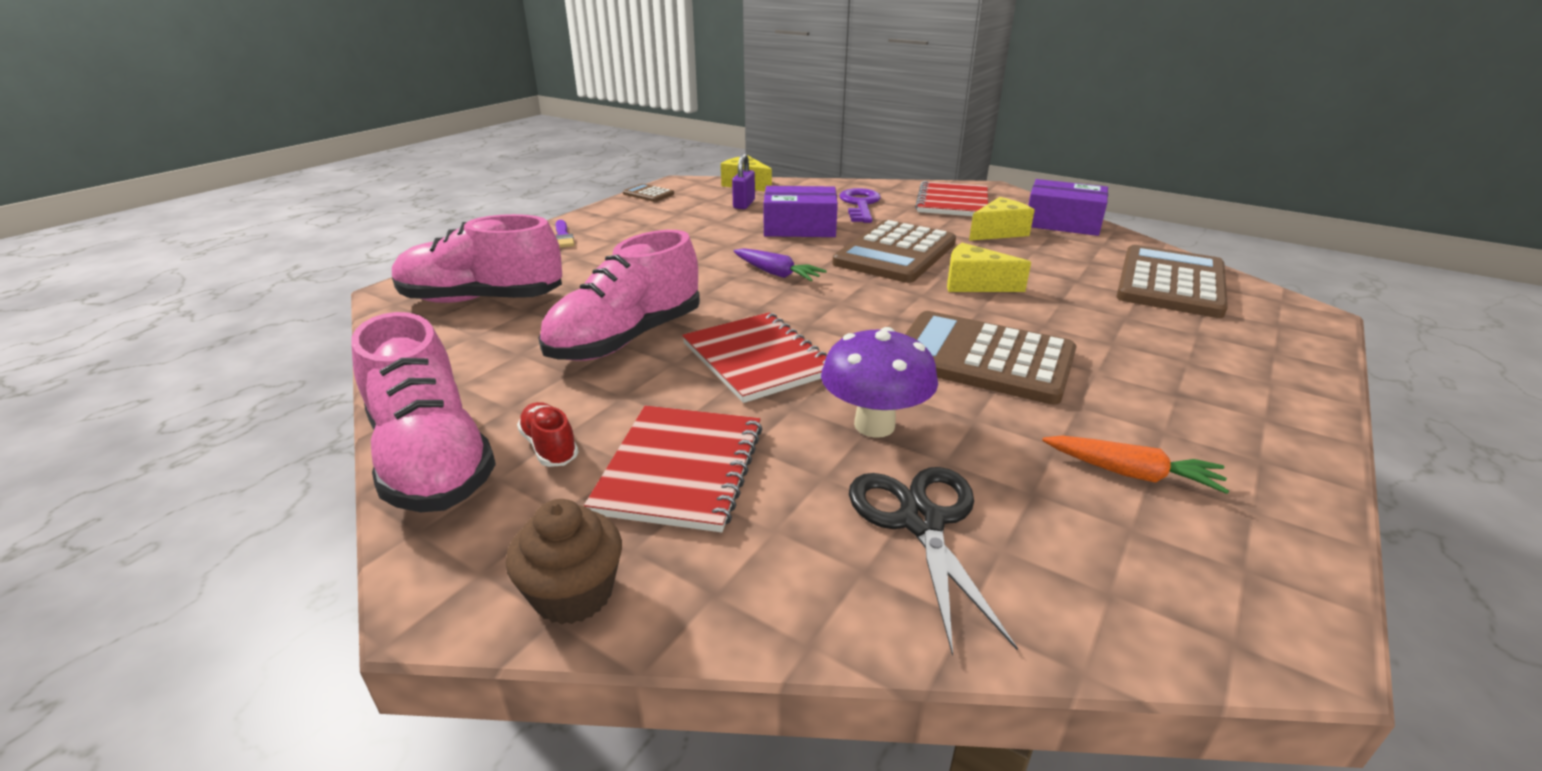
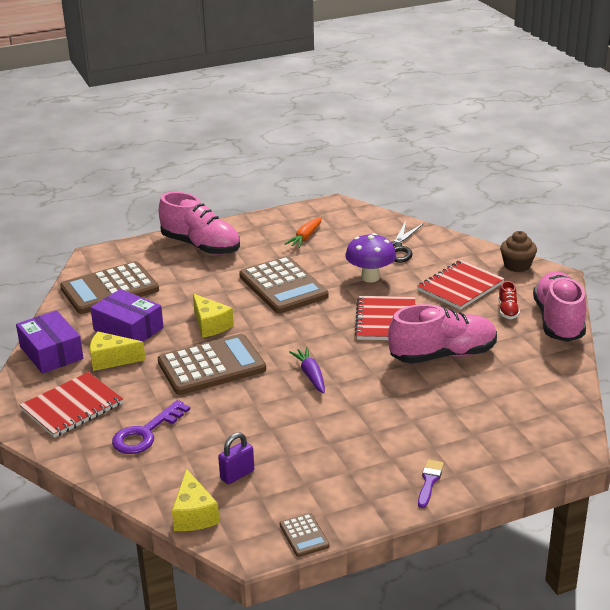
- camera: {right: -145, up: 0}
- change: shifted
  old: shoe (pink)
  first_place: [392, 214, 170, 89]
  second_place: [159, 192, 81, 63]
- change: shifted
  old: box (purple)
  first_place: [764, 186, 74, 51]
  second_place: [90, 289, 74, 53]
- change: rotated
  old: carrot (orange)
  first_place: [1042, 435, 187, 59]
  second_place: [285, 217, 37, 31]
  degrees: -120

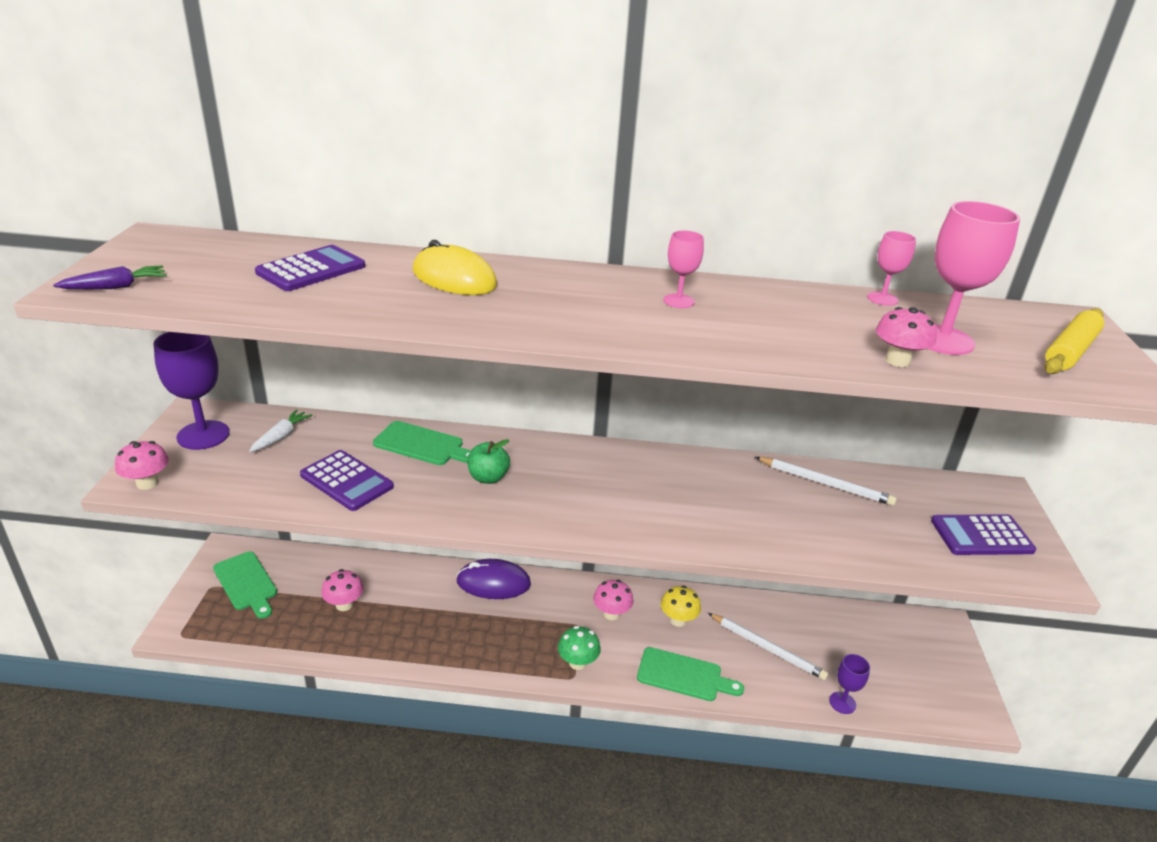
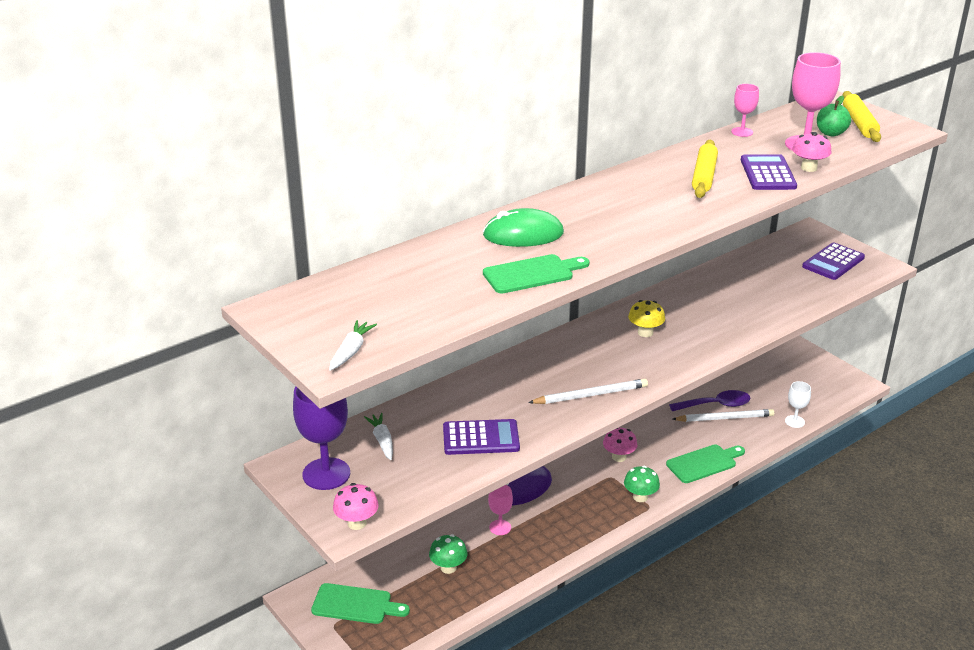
- camera: {right: -40, up: 0}
- change: new
  new: spoon (purple)
  second_place: [669, 390, 82, 21]
- change: new
  new: rolling pin (yellow)
  second_place: [692, 140, 26, 58]
- change: shifted
  old: calculator (purple)
  first_place: [255, 245, 110, 46]
  second_place: [741, 154, 56, 36]
- change: shifted
  old: cutting board (green)
  first_place: [373, 421, 98, 44]
  second_place: [483, 254, 106, 40]
- change: shifted
  old: apple (green)
  first_place: [467, 439, 43, 45]
  second_place: [817, 96, 34, 40]
- change: shifted
  old: mushroom (yellow)
  first_place: [661, 585, 40, 42]
  second_place: [628, 300, 37, 37]
- change: shifted
  old: goblet (pink)
  first_place: [663, 230, 41, 78]
  second_place: [488, 485, 25, 50]
- change: shifted
  old: pencil (white)
  first_place: [755, 457, 142, 49]
  second_place: [528, 379, 120, 25]
- change: repainted
  old: carrot (purple)
  new: carrot (white)
  first_place: [53, 265, 114, 25]
  second_place: [329, 320, 48, 51]
- change: repainted
  old: mushroom (pink)
  new: mushroom (green)
  first_place: [321, 569, 43, 42]
  second_place: [429, 534, 38, 40]
- change: repainted
  old: mouse (yellow)
  new: mouse (green)
  first_place: [413, 240, 84, 55]
  second_place: [483, 208, 81, 39]
- change: repainted
  old: goblet (purple)
  new: goblet (white)
  first_place: [829, 654, 41, 60]
  second_place: [785, 381, 26, 47]

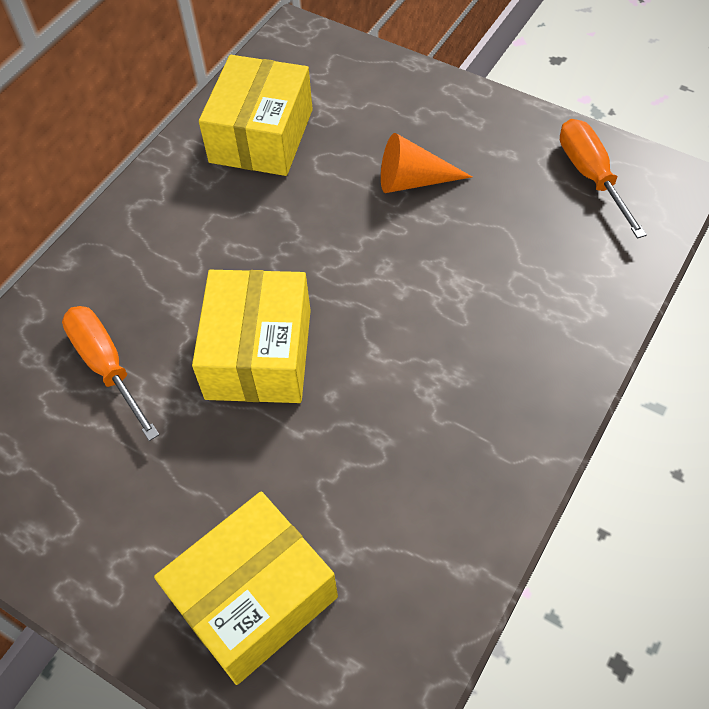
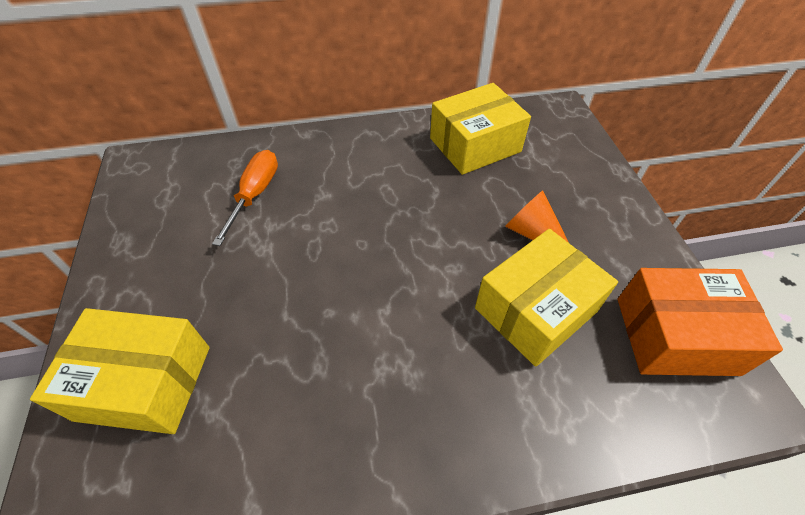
- camera: {right: 45, up: -5}
- change: shifted
  old: box (yellow)
  first_place: [192, 270, 119, 133]
  second_place: [475, 229, 143, 138]
- change: swapped
  old: screwdriver (orange)
  new: box (orange)
  first_place: [560, 119, 87, 119]
  second_place: [618, 268, 165, 108]

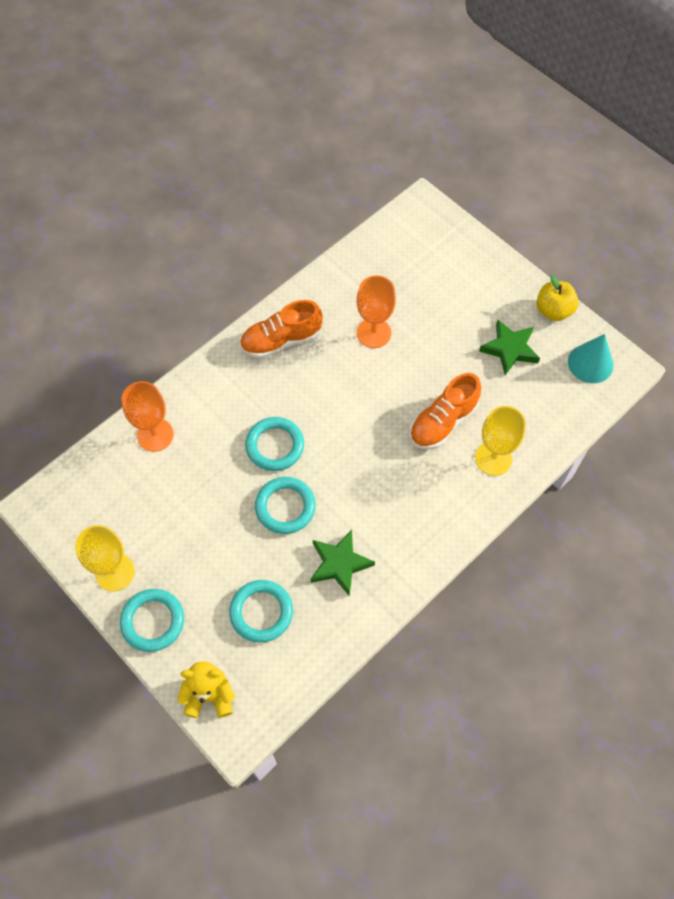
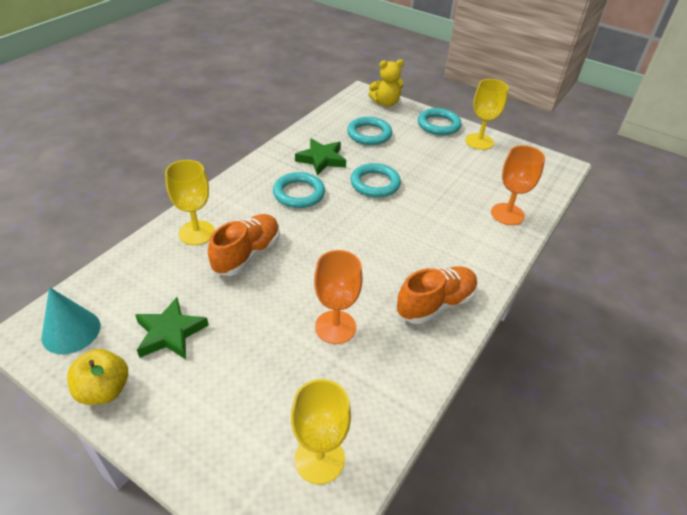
- camera: {right: 165, up: -20}
- change: new
  new: goblet (yellow)
  second_place: [291, 379, 60, 105]
- change: shifted
  old: ring (turquoise)
  first_place: [245, 417, 59, 54]
  second_place: [273, 172, 52, 36]

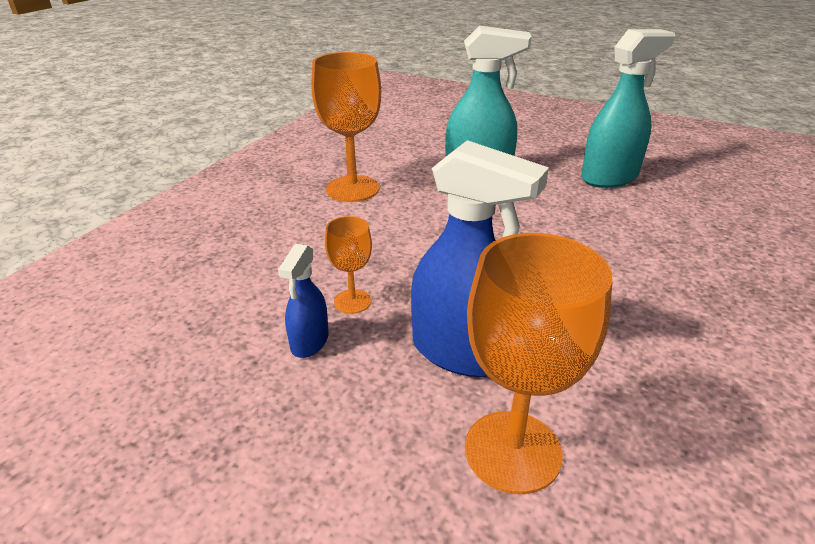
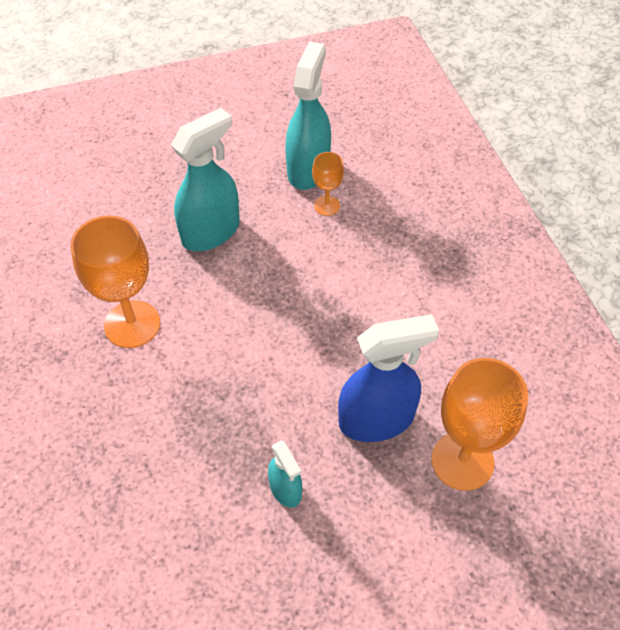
- camera: {right: -45, up: 20}
- change: shifted
  old: goblet (orange)
  first_place: [325, 216, 47, 98]
  second_place: [312, 152, 32, 64]
- change: repainted
  old: spray bottle (blue)
  new: spray bottle (turquoise)
  first_place: [278, 244, 51, 114]
  second_place: [268, 440, 34, 68]

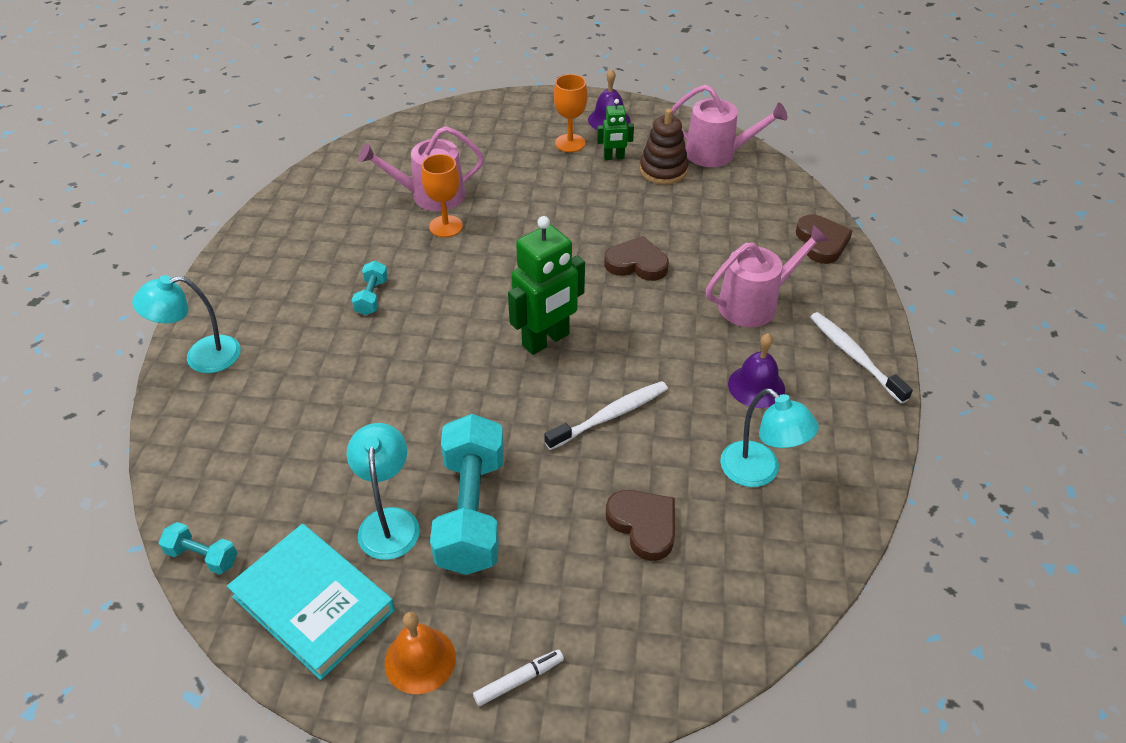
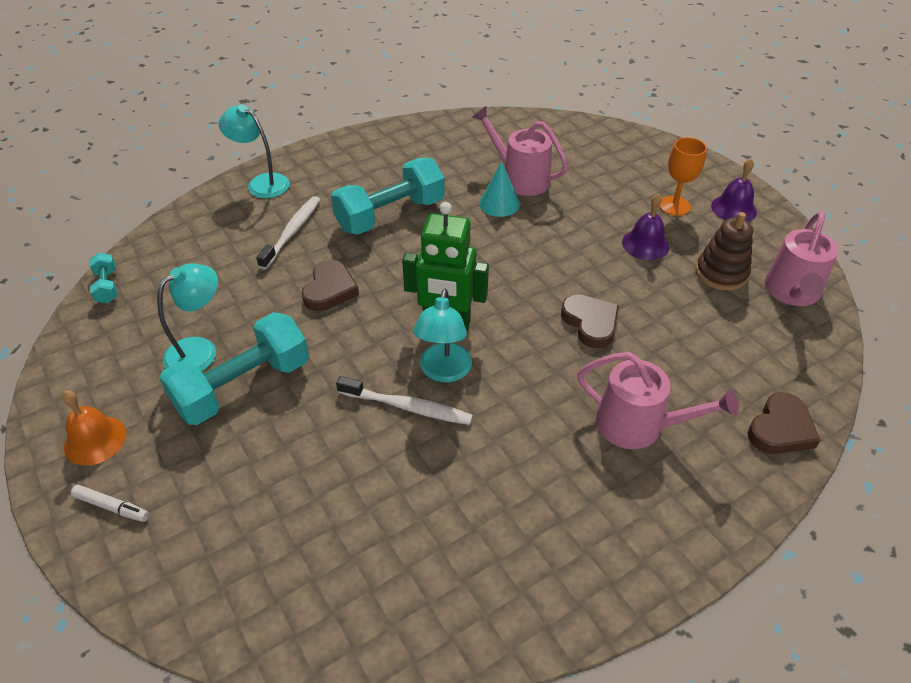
- camera: {right: 50, up: 0}
- change: gone
  old: book (turquoise)
  first_place: [227, 524, 168, 156]
- change: gone
  old: robot (green)
  first_place: [597, 99, 37, 61]
- change: shifted
  old: heart (brown)
  first_place: [606, 490, 69, 71]
  second_place: [302, 260, 57, 51]
- change: shifted
  old: lamp (turquoise)
  first_place: [720, 388, 99, 99]
  second_place: [413, 289, 59, 93]
- change: shifted
  old: bell (purple)
  first_place: [728, 333, 57, 75]
  second_place: [622, 194, 47, 66]
- change: shifted
  old: toothbrush (white)
  first_place: [810, 312, 103, 92]
  second_place: [256, 196, 64, 73]
- change: swapped
  old: goblet (orange)
  new: cone (turquoise)
  first_place: [421, 154, 42, 83]
  second_place: [479, 161, 41, 56]
- change: rotated
  old: watering can (pink)
  first_place: [672, 85, 116, 82]
  second_place: [764, 211, 74, 95]
  degrees: 45
- change: scaled
  old: dumbbell (turquoise)
  first_place: [352, 261, 36, 54]
  second_place: [331, 158, 114, 77]
  factor: 2.18

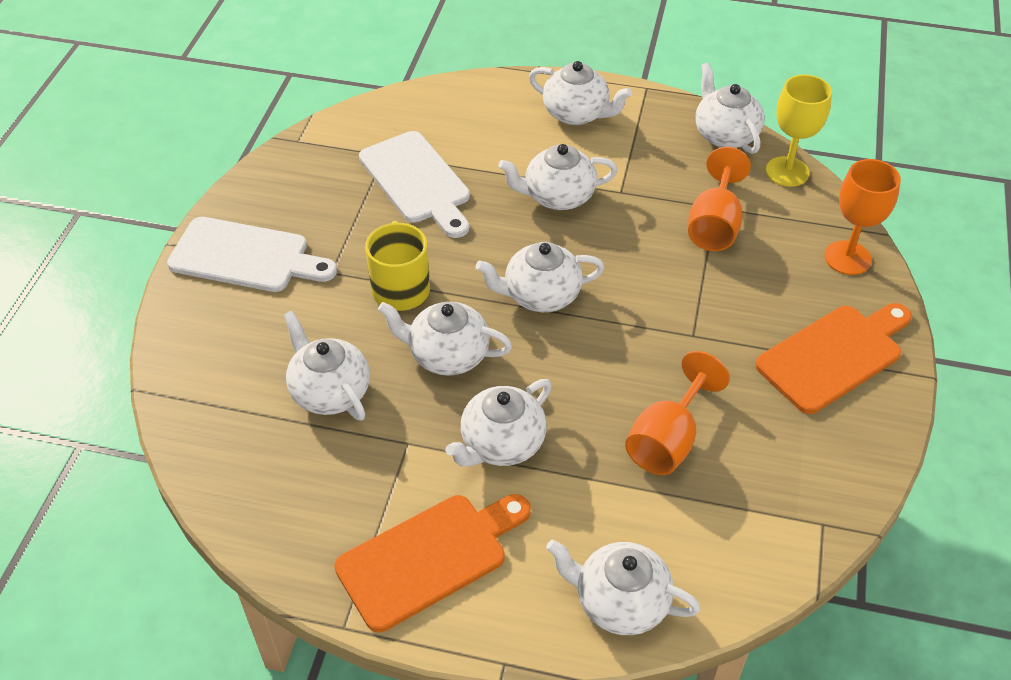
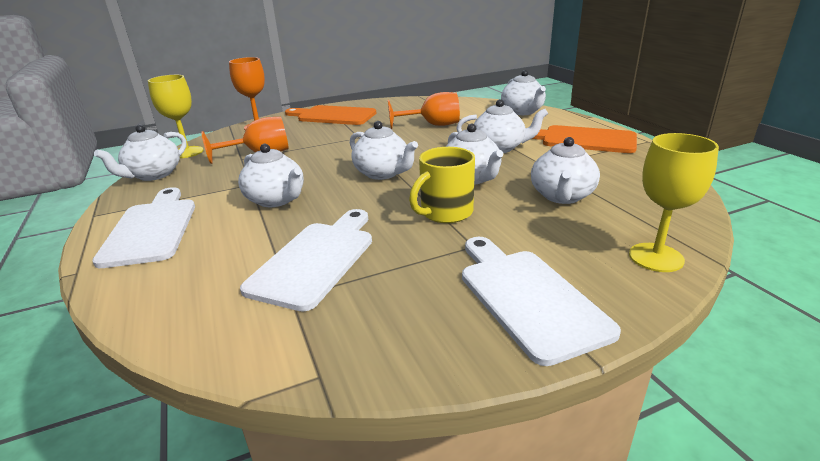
- camera: {right: -125, up: -20}
- change: new
  new: goblet (yellow)
  second_place: [629, 133, 90, 139]
- change: swapped
  old: teapot (white)
  new: cutting board (white)
  first_place: [529, 61, 103, 64]
  second_place: [92, 187, 103, 81]

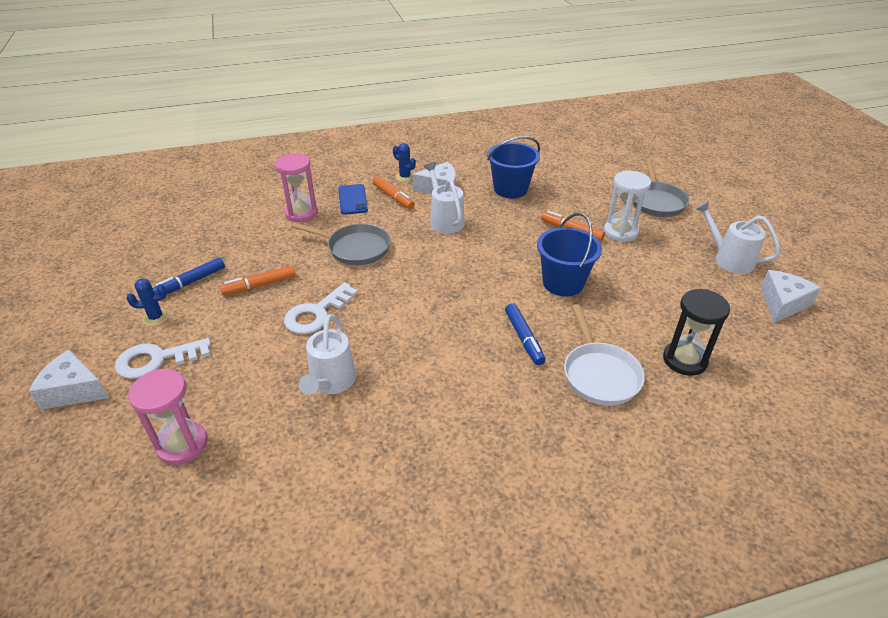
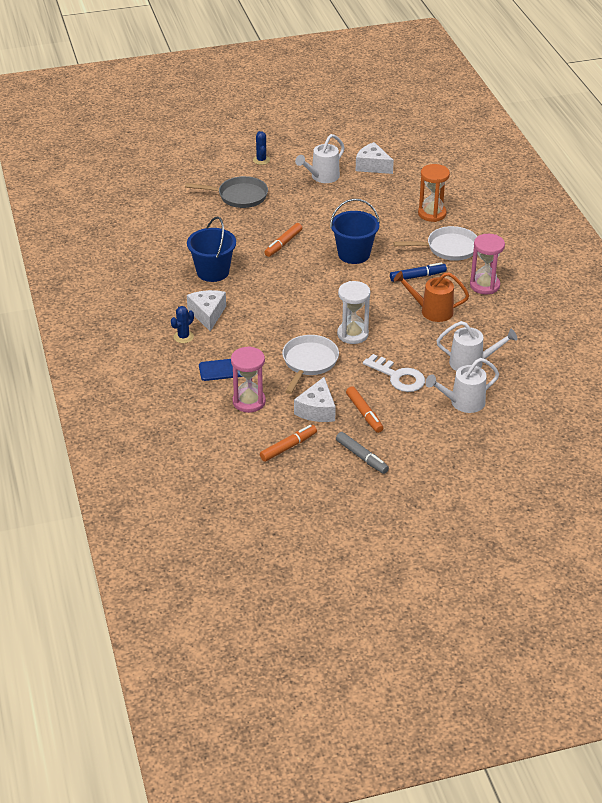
- camera: {right: -90, up: 0}
- change: gone
  old: key (white)
  first_place: [115, 338, 96, 41]
- change: new
  new: watering can (orange)
  second_place: [394, 271, 75, 51]
- change: shifted
  old: cheese (white)
  first_place: [29, 350, 80, 60]
  second_place: [294, 377, 42, 45]
- change: shifted
  old: cactus (blue)
  first_place: [126, 278, 43, 48]
  second_place: [253, 131, 17, 34]
- change: shifted
  old: hourglass (pink)
  first_place: [128, 368, 80, 97]
  second_place: [470, 234, 35, 60]
- change: shifted
  old: marker (orange)
  first_place: [373, 176, 42, 33]
  second_place: [260, 425, 57, 37]
- change: shifted
  old: watering can (white)
  first_place: [424, 162, 41, 72]
  second_place: [425, 358, 74, 55]
- change: shifted
  old: hourglass (white)
  first_place: [604, 171, 47, 71]
  second_place: [337, 281, 33, 63]
- change: repainted
  old: marker (blue)
  new: marker (grey)
  first_place: [153, 257, 72, 37]
  second_place: [336, 432, 53, 42]
- change: repainted
  old: pan (grey)
  new: pan (white)
  first_place: [291, 222, 100, 43]
  second_place: [282, 335, 57, 59]
- change: repainted
  old: hourglass (black)
  new: hourglass (orange)
  first_place: [663, 289, 67, 87]
  second_place: [418, 164, 32, 58]

